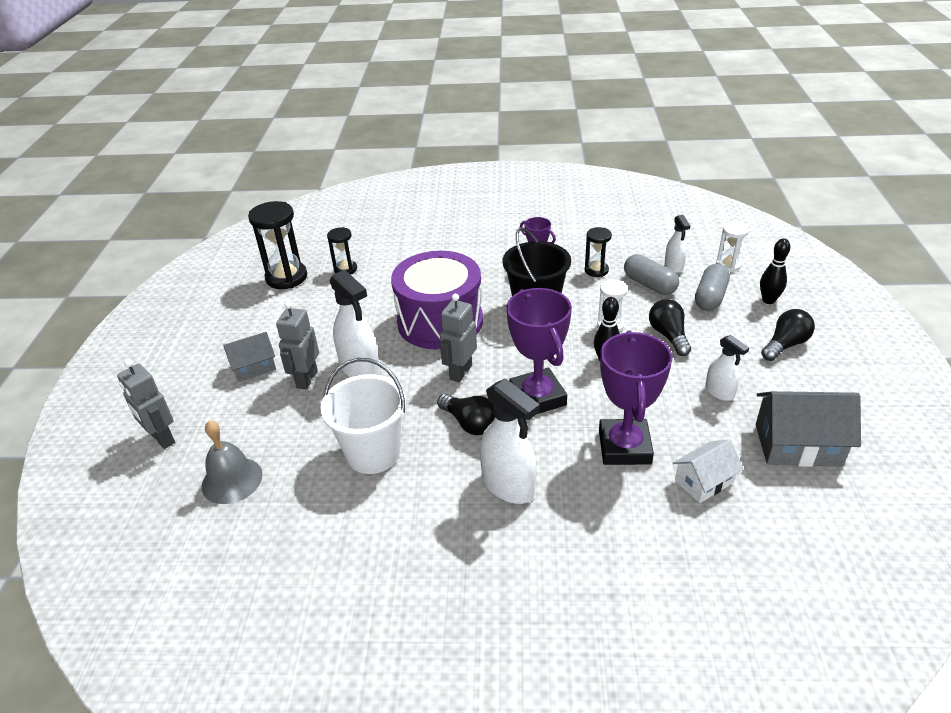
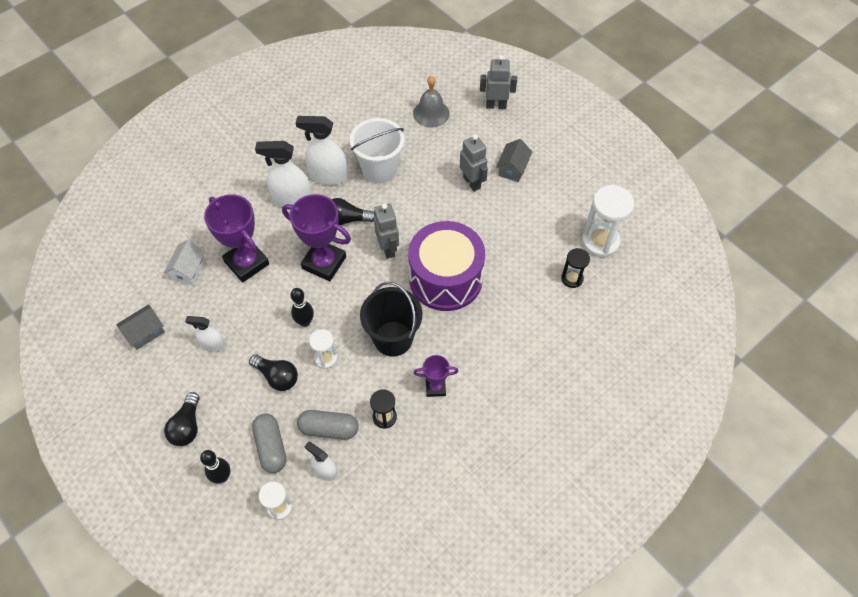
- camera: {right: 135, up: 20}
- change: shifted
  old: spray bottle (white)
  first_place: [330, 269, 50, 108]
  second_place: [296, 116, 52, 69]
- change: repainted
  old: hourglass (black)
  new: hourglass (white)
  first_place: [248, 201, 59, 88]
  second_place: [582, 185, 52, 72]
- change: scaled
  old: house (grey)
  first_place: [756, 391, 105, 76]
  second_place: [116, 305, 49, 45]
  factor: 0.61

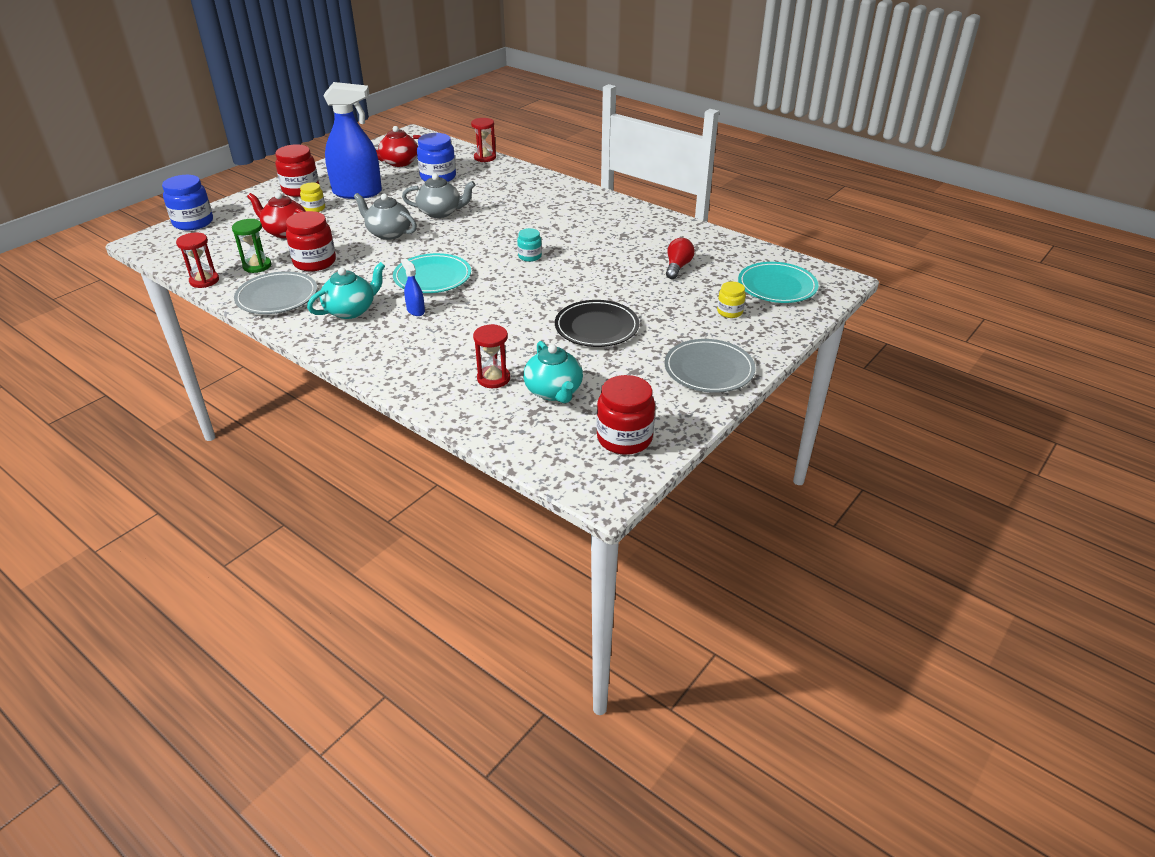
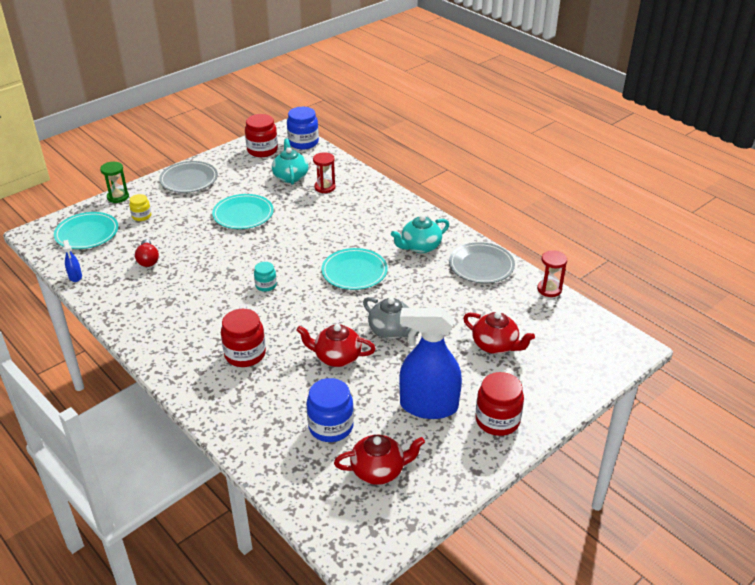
- camera: {right: -170, up: 0}
- change: gone
  old: jar (yellow)
  first_place: [300, 183, 25, 29]
- change: gone
  old: hourglass (red)
  first_place: [471, 118, 25, 44]
- change: shifted
  old: jar (blue)
  first_place: [162, 175, 51, 55]
  second_place: [287, 107, 32, 42]
- change: shifted
  old: hourglass (green)
  first_place: [232, 219, 39, 54]
  second_place: [100, 162, 29, 41]
- change: shifted
  old: jar (red)
  first_place: [286, 211, 50, 60]
  second_place: [221, 309, 45, 58]
- change: shifted
  old: spray bottle (blue)
  first_place: [401, 259, 24, 57]
  second_place: [63, 240, 19, 42]
- change: repainted
  old: teapot (grey)
  new: teapot (red)
  first_place: [402, 173, 73, 45]
  second_place: [296, 324, 80, 43]
- change: repainted
  old: plate (black)
  new: plate (turquoise)
  first_place: [555, 300, 84, 47]
  second_place: [212, 194, 62, 35]
- change: rotated
  old: light bulb (red)
  first_place: [666, 238, 29, 41]
  second_place: [135, 239, 24, 28]
  degrees: -45

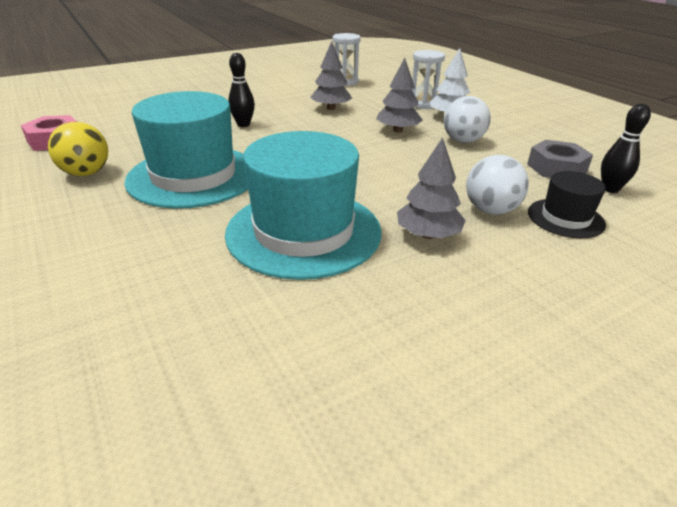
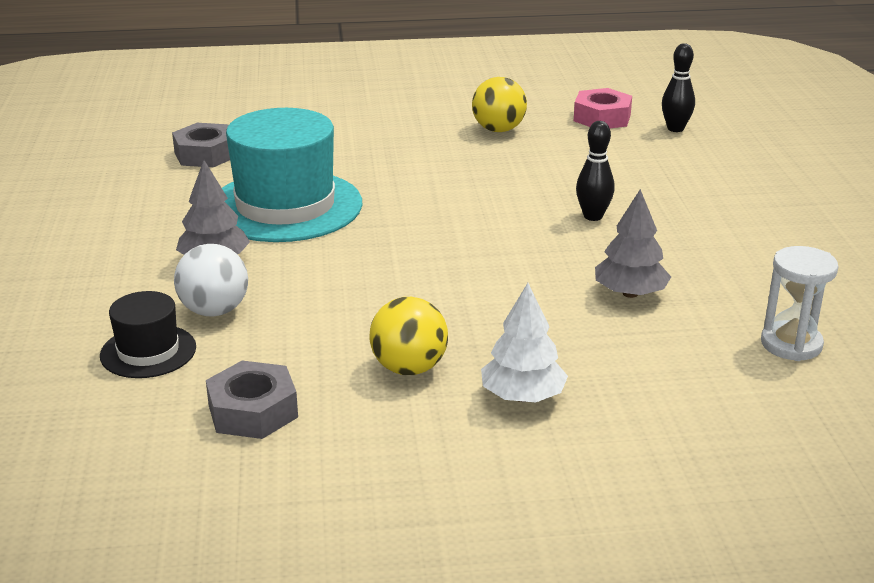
- camera: {right: 115, up: -5}
- change: gone
  old: hat (turquoise)
  first_place: [124, 91, 124, 118]
- change: gone
  old: tree (grey)
  first_place: [376, 58, 47, 75]
- change: gone
  old: hourglass (white)
  first_place: [412, 50, 33, 59]
- change: new
  new: nut (grey)
  second_place: [172, 123, 58, 45]
- change: shifted
  old: bowling pin (black)
  first_place: [601, 104, 50, 89]
  second_place: [662, 43, 33, 89]
- change: repainted
  old: ball (white)
  new: ball (yellow)
  first_place: [444, 96, 47, 47]
  second_place: [369, 297, 79, 78]

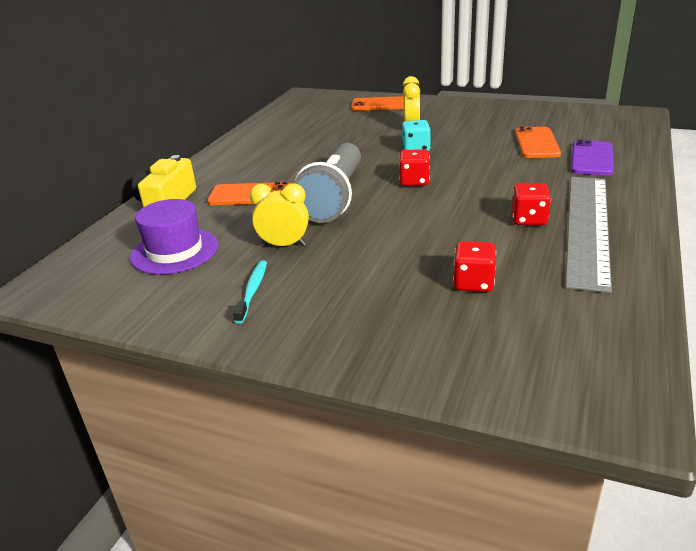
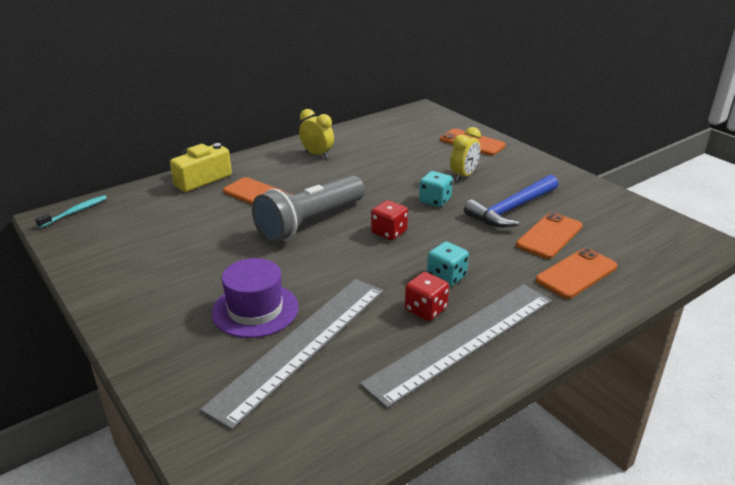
- camera: {right: 30, up: 0}
- change: new
  new: dice (turquoise)
  second_place: [427, 242, 42, 45]
- change: new
  new: hammer (blue)
  second_place: [464, 175, 95, 52]
- change: shifted
  old: hat (purple)
  first_place: [130, 199, 88, 76]
  second_place: [212, 258, 87, 80]
- change: shifted
  old: toothbrush (turquoise)
  first_place: [233, 260, 34, 64]
  second_place: [35, 195, 72, 33]
- change: shifted
  old: clock (yellow)
  first_place: [250, 183, 59, 63]
  second_place: [299, 109, 35, 49]
- change: swapped
  old: dice (red)
  new: ruler (grey)
  first_place: [453, 241, 43, 51]
  second_place: [200, 279, 184, 151]
- change: repainted
  old: phone (purple)
  new: phone (orange)
  first_place: [571, 139, 43, 37]
  second_place: [535, 248, 82, 51]

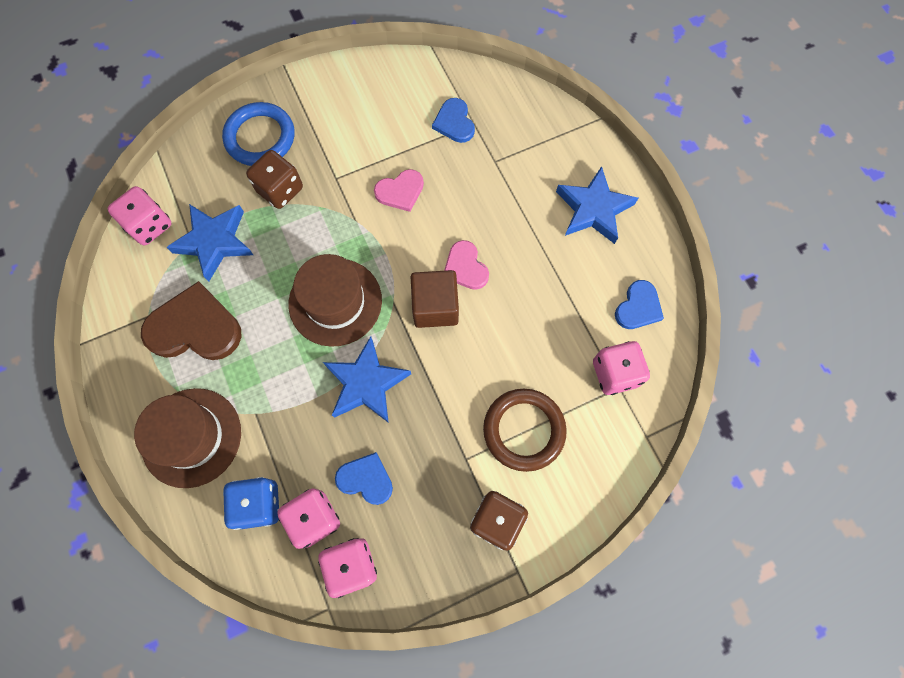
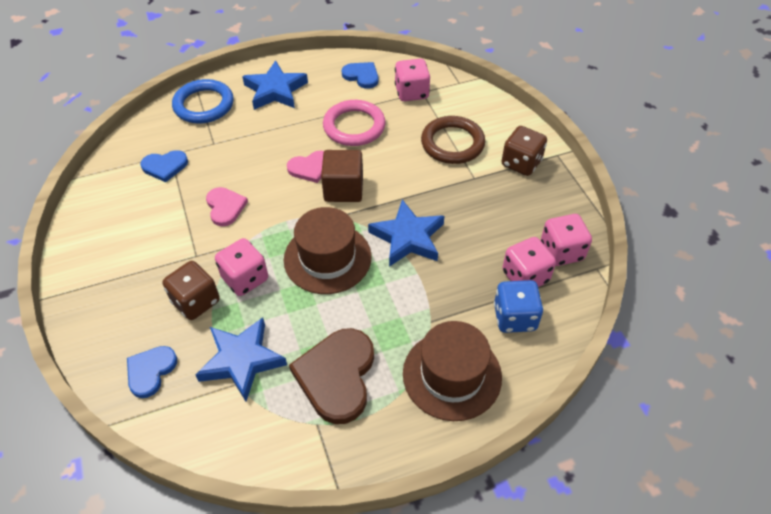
- camera: {right: -85, up: -20}
- change: new
  new: ring (pink)
  second_place: [323, 100, 63, 46]
- change: shifted
  old: dice (pink)
  first_place: [108, 186, 64, 59]
  second_place: [215, 238, 53, 58]
- change: shifted
  old: ring (blue)
  first_place: [222, 102, 72, 64]
  second_place: [172, 79, 62, 44]
- change: shifted
  old: heart (blue)
  first_place: [335, 452, 58, 53]
  second_place: [127, 346, 50, 52]

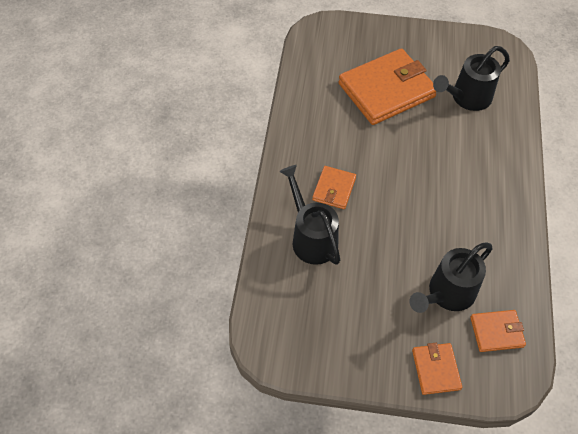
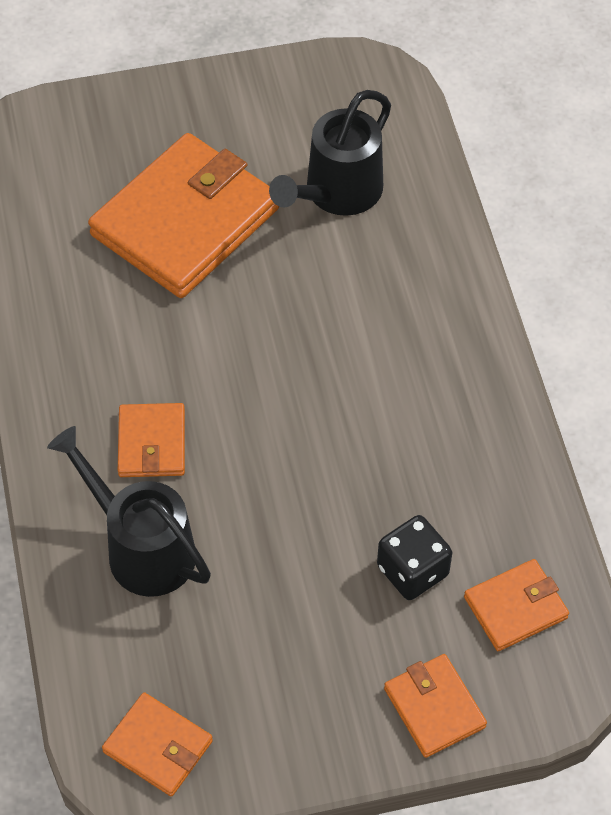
- camera: {right: -20, up: 0}
- change: new
  new: wallet (orange)
  second_place: [102, 692, 111, 104]
- change: swapped
  old: watering can (black)
  new: dice (black)
  first_place: [409, 243, 84, 70]
  second_place: [377, 515, 75, 85]

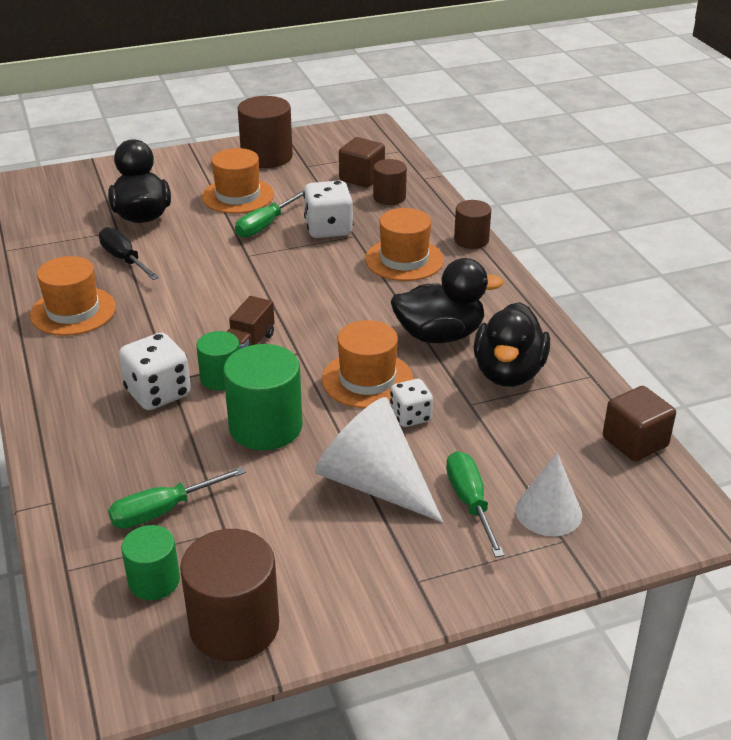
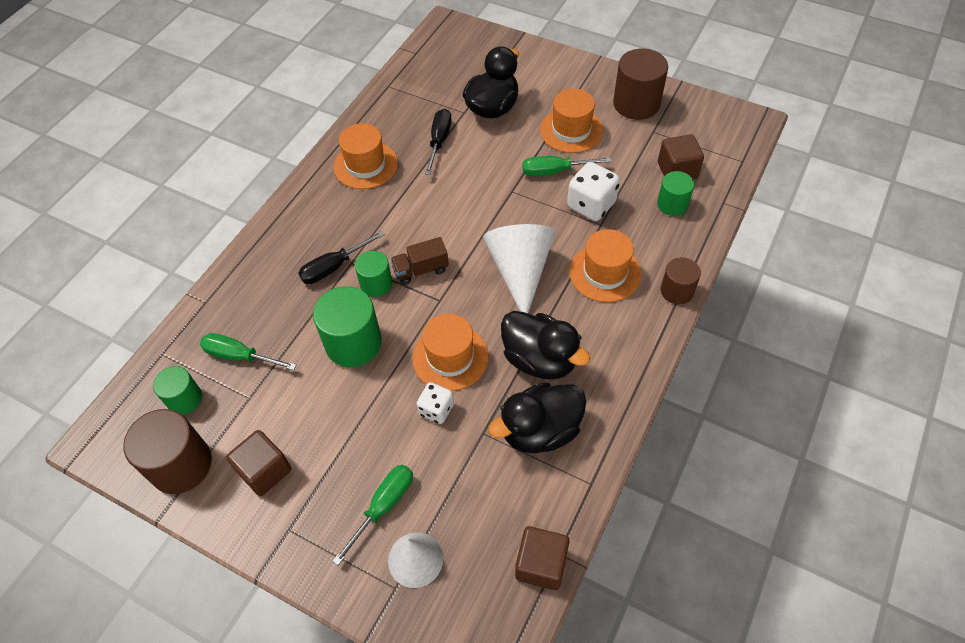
- camera: {right: 50, up: 20}
- change: new
  new: cube (brown)
  second_place: [226, 430, 65, 66]
- change: shifted
  old: cone (white)
  first_place: [315, 397, 128, 126]
  second_place: [483, 224, 72, 89]
- change: swapped
  old: dice (white)
  new: screwdriver (black)
  first_place: [119, 333, 72, 77]
  second_place: [298, 231, 87, 53]
- change: repainted
  old: cylinder (brown)
  new: cylinder (green)
  first_place: [373, 159, 34, 46]
  second_place: [657, 171, 37, 45]

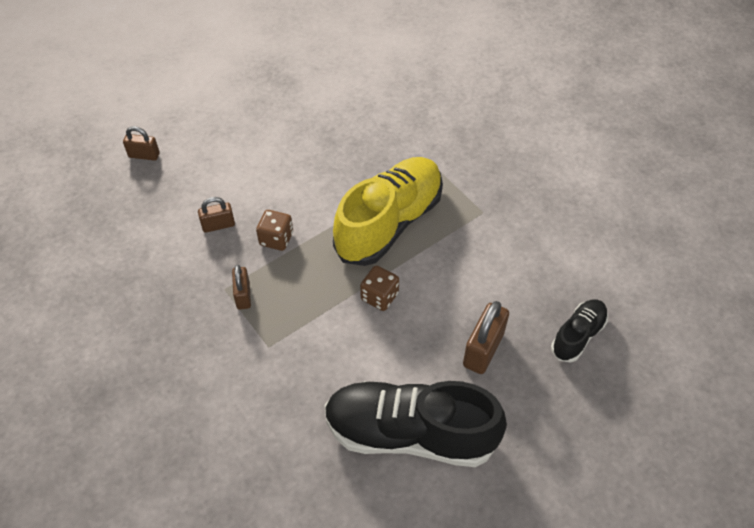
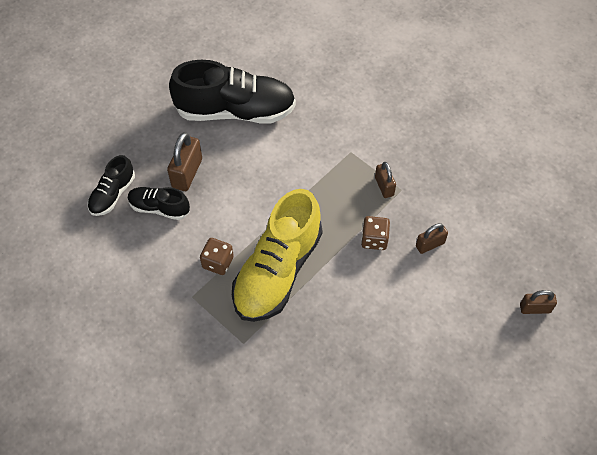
- camera: {right: 170, up: 5}
- change: new
  new: shoe (black)
  second_place: [128, 187, 62, 33]
- change: shifted
  old: dice (brown)
  first_place: [360, 266, 39, 45]
  second_place: [200, 238, 34, 37]

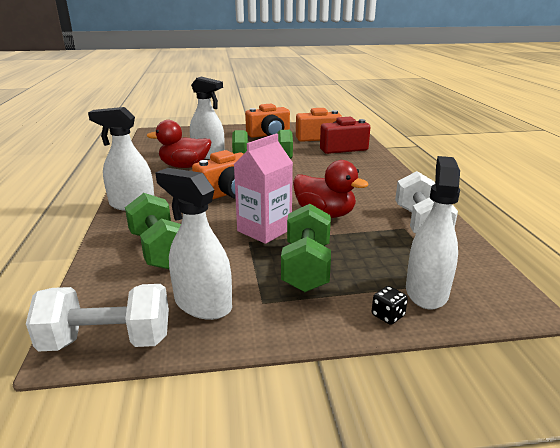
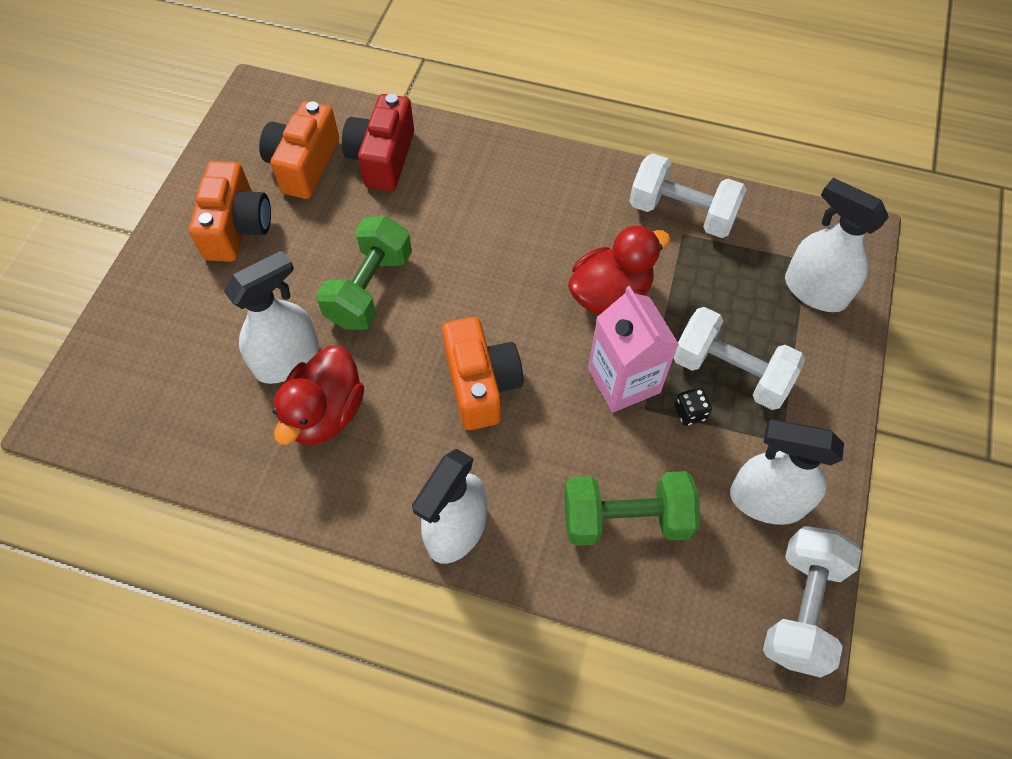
- camera: {right: -65, up: 35}
- change: shifted
  old: dice (black)
  first_place: [372, 286, 36, 39]
  second_place: [675, 388, 37, 38]
- change: repainted
  old: dumbbell (green)
  new: dumbbell (white)
  first_place: [281, 204, 50, 88]
  second_place: [674, 307, 131, 103]
- change: rotated
  old: spray bottle (white)
  first_place: [155, 168, 77, 152]
  second_place: [730, 419, 114, 106]
  degrees: 45

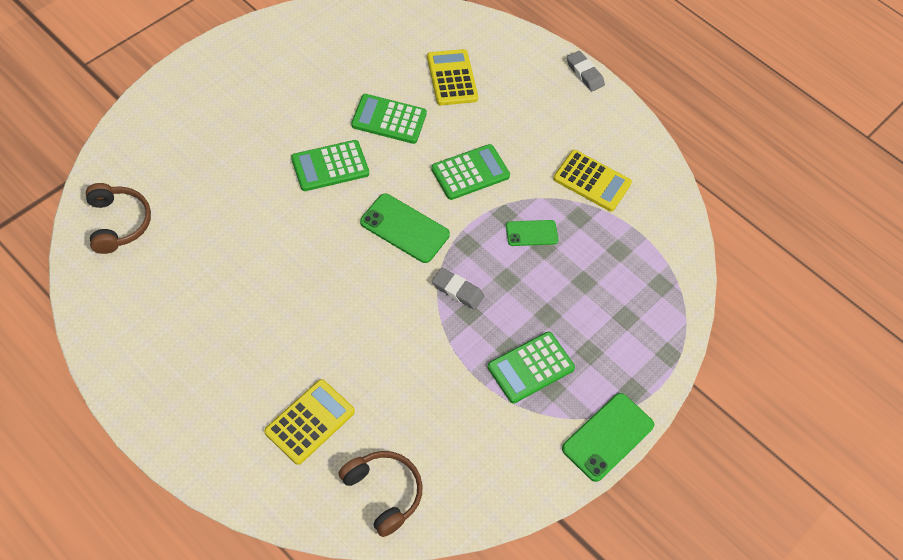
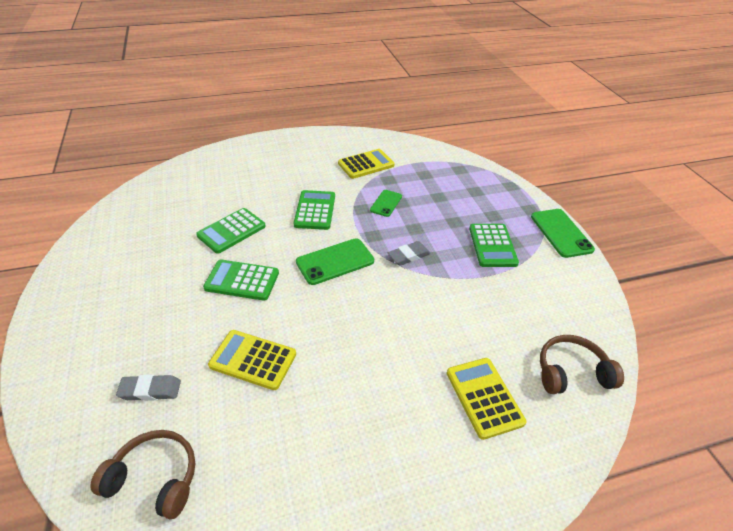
- camera: {right: -55, up: -15}
- change: shifted
  old: calculator (yellow)
  first_place: [427, 49, 51, 56]
  second_place: [208, 330, 88, 60]
- change: shifted
  old: eraser (grey)
  first_place: [567, 51, 38, 41]
  second_place: [116, 375, 65, 26]
- change: rotated
  old: calculator (green)
  first_place: [291, 140, 78, 51]
  second_place: [203, 260, 76, 41]
  degrees: 90

